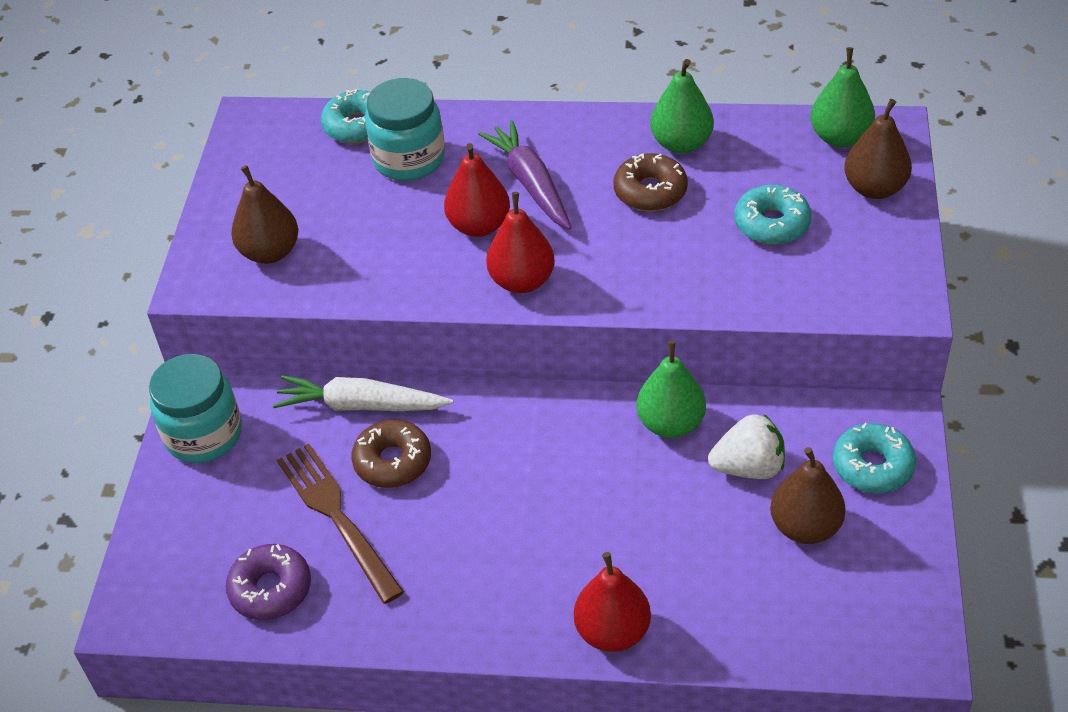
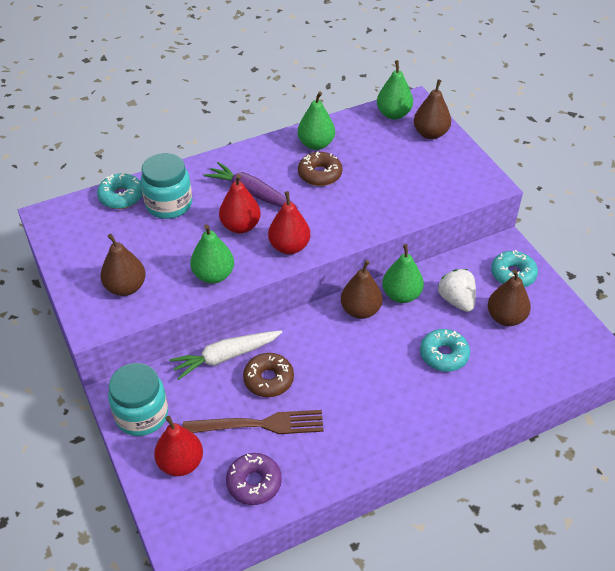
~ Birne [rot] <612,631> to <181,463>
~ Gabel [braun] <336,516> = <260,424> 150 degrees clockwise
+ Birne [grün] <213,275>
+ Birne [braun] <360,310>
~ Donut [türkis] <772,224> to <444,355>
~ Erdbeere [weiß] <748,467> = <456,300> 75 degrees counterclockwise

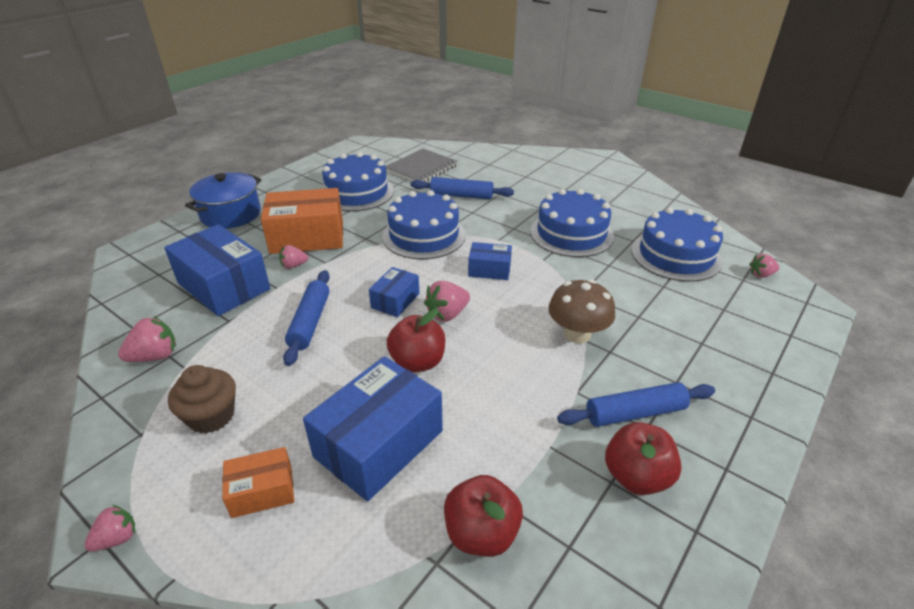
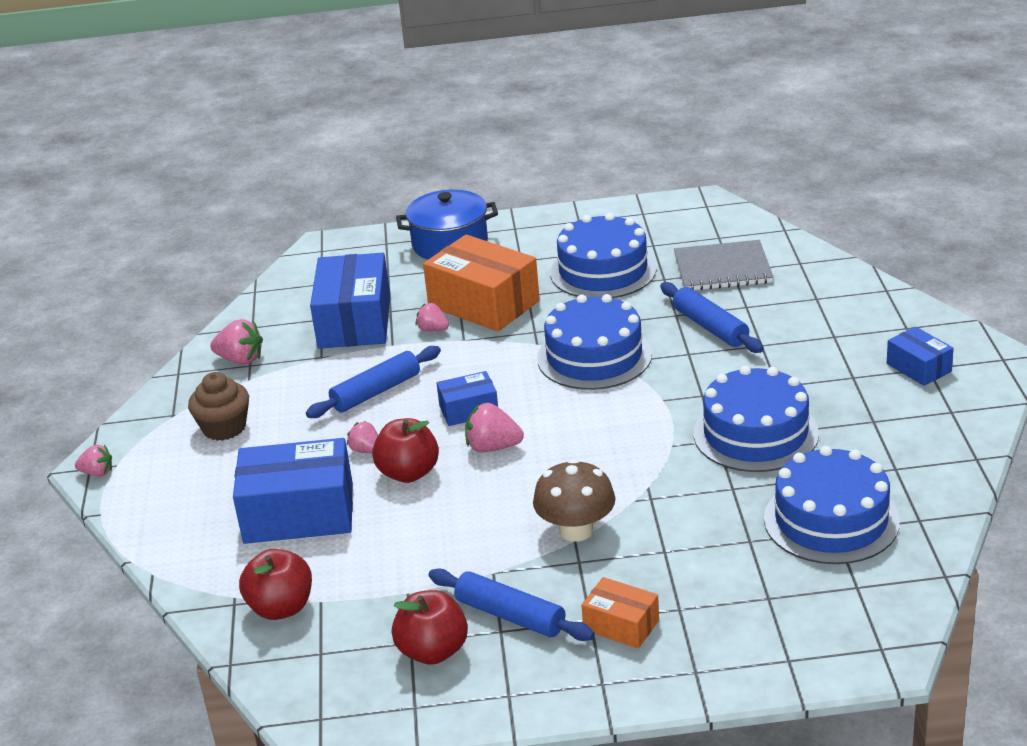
~ Erdbeere [rosa] <761,275> to <366,450>
~ Schachtel [orange] <262,491> to <621,625>
~ Schachtel [blau] <489,270> to <919,368>

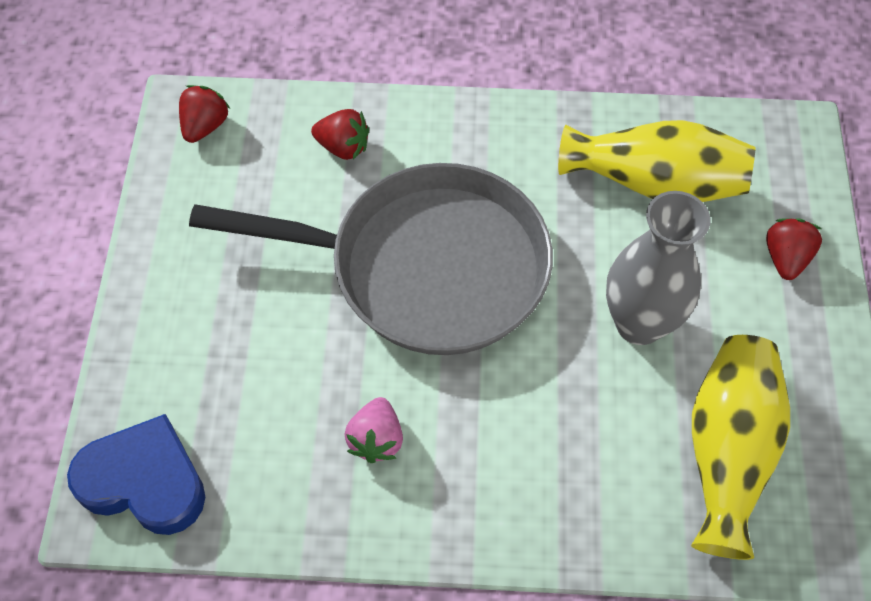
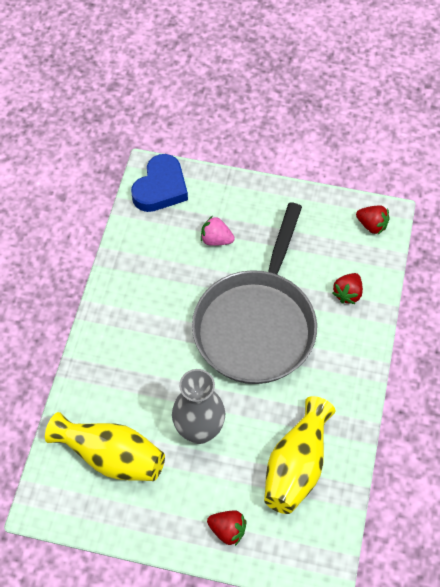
~ Erdbeere [rosa] <376,439> to <216,239>

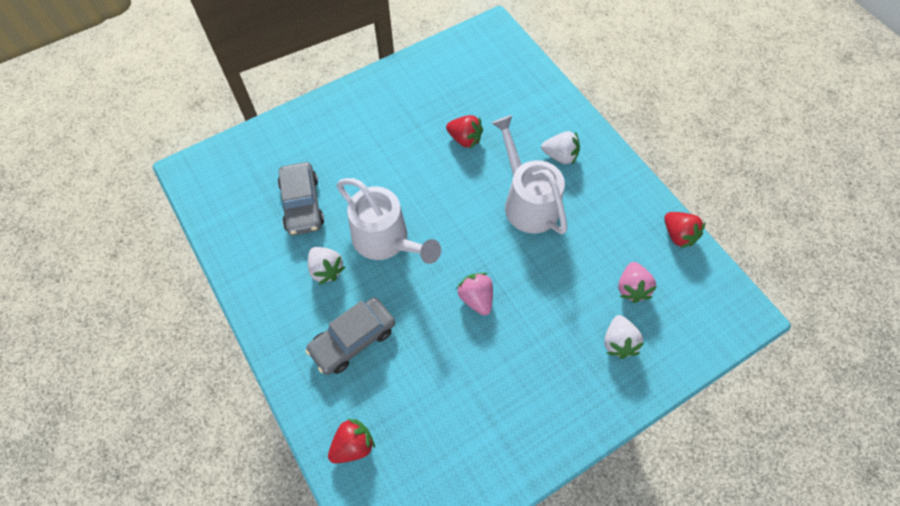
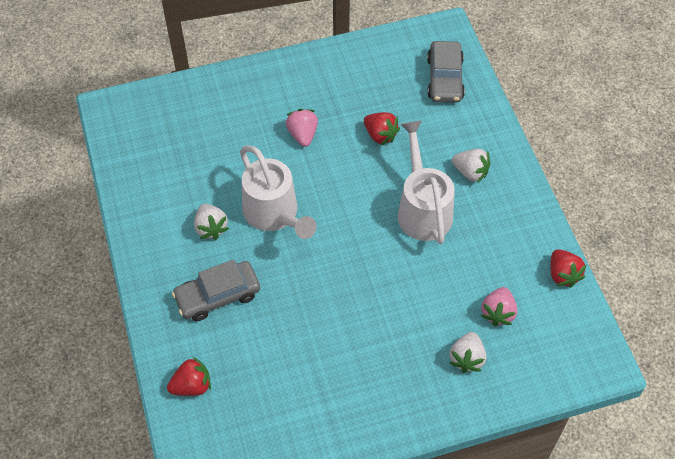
~ Erdbeere [rosa] <476,298> to <302,135>
~ Auto [grau] <302,204> to <444,79>

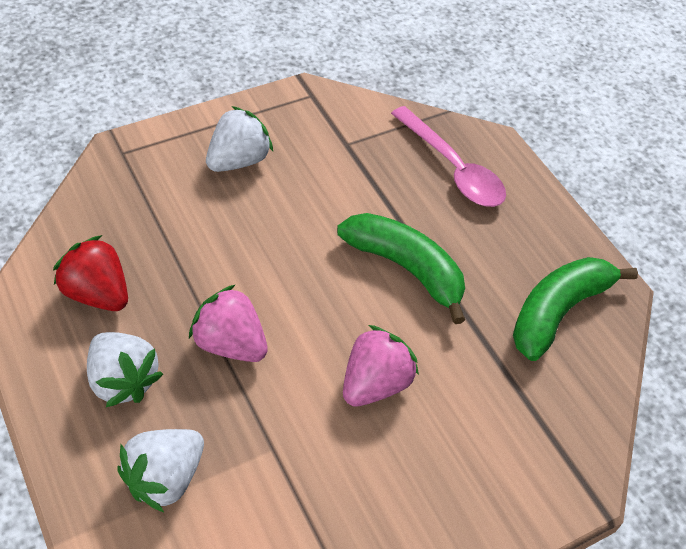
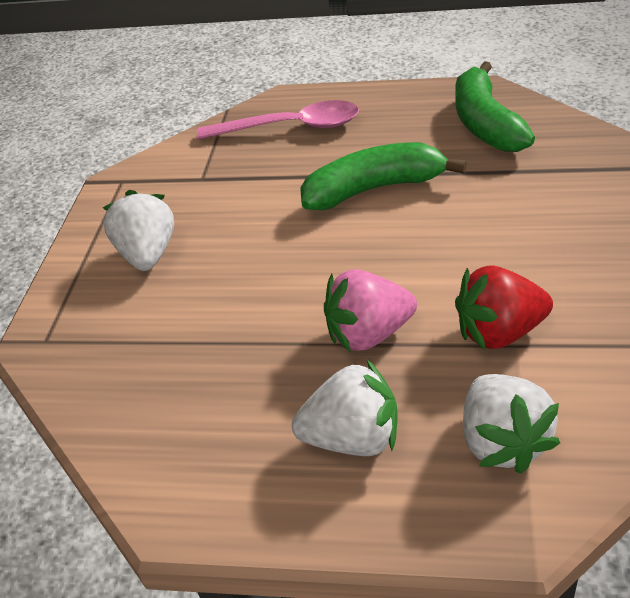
~ Erdbeere [rot] <97,293> to <499,332>
- Erdbeere [rosa] <375,383>

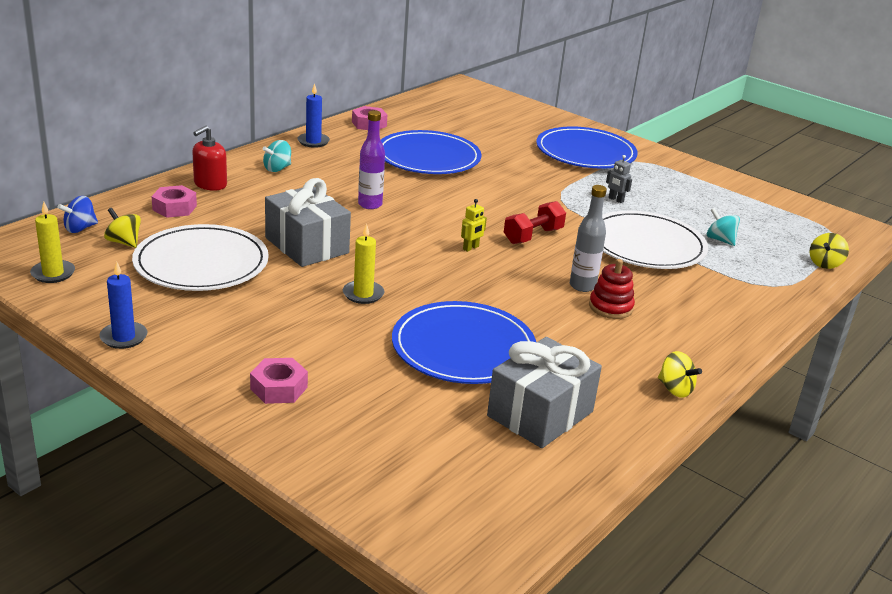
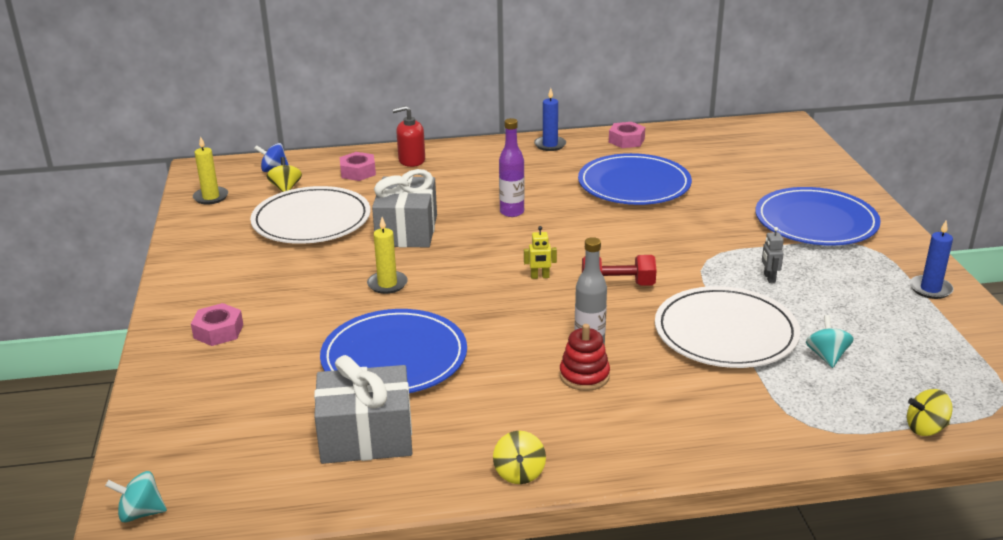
~ Kreisel [türkis] <277,169> to <141,513>
~ Kerze [blau] <123,337> to <930,289>

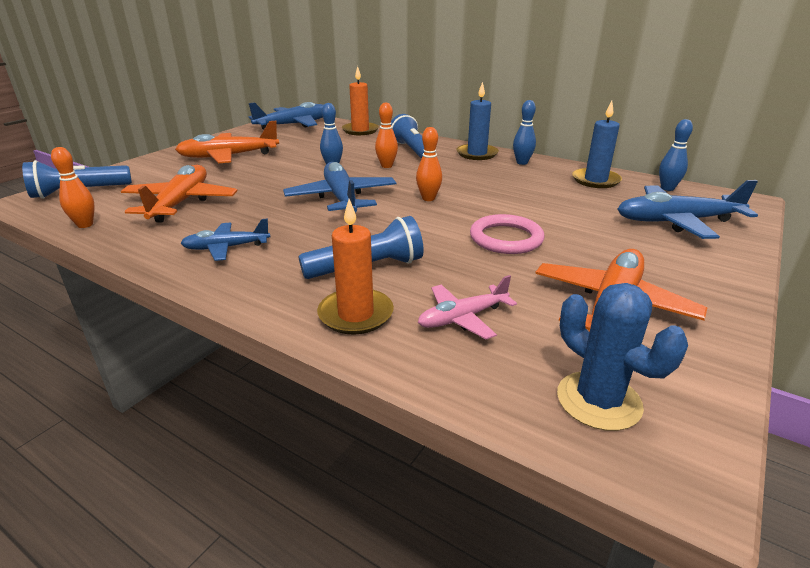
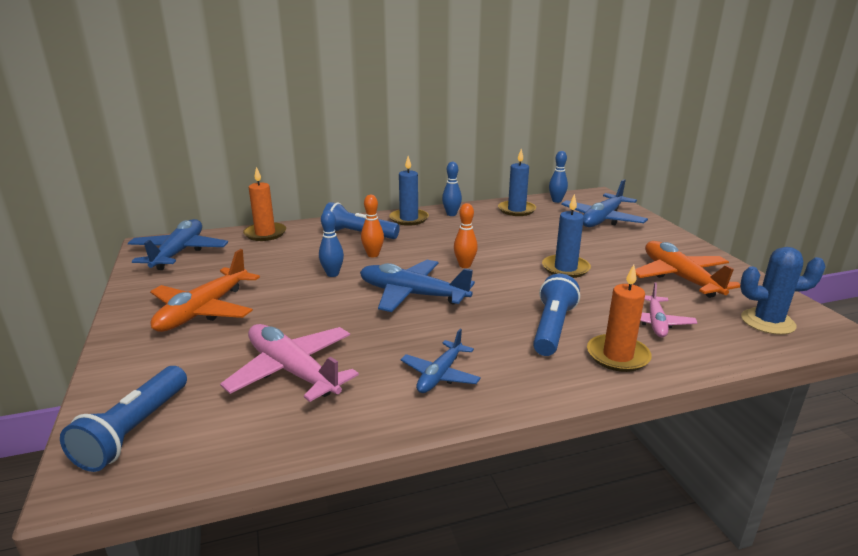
~ Flugzeug [orange] <181,203> to Flugzeug [rosa] <292,371>
~ Ring [rosa] <506,238> to Kerze [blau] <565,268>
- Bowlingkegel [orange] <85,225>

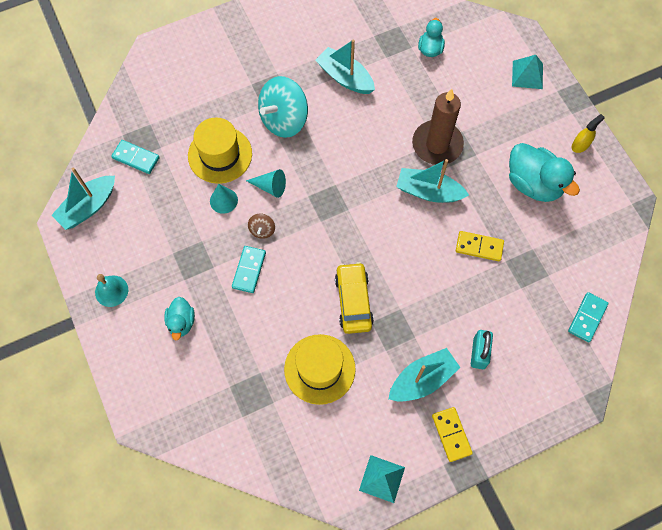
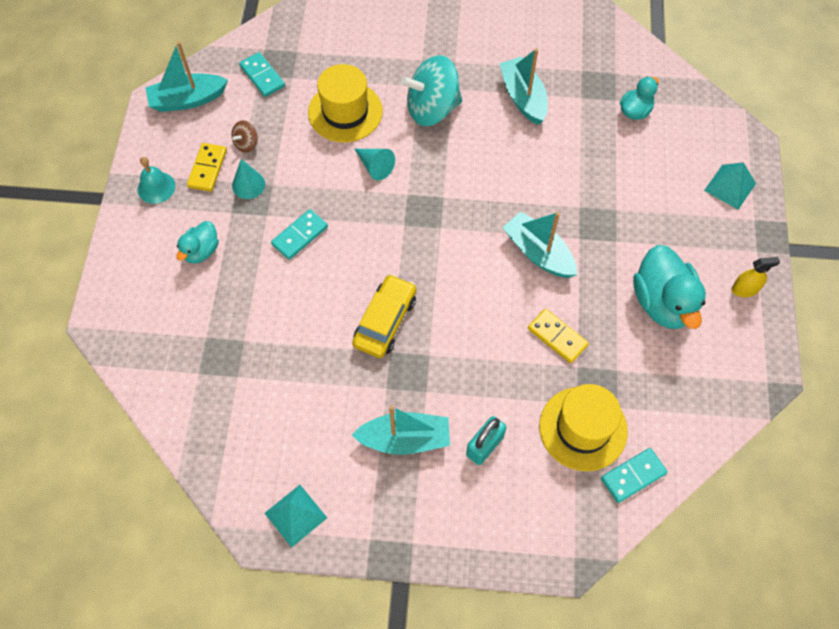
~ Dominostein [gelb] <451,434> to <207,169>
~ Kreisel [braun] <262,230> to <246,144>
~ Kegel [türkis] <223,200> to <248,185>
~ Hut [gelb] <319,369> to <583,428>
- Kerze [braun] <437,144>

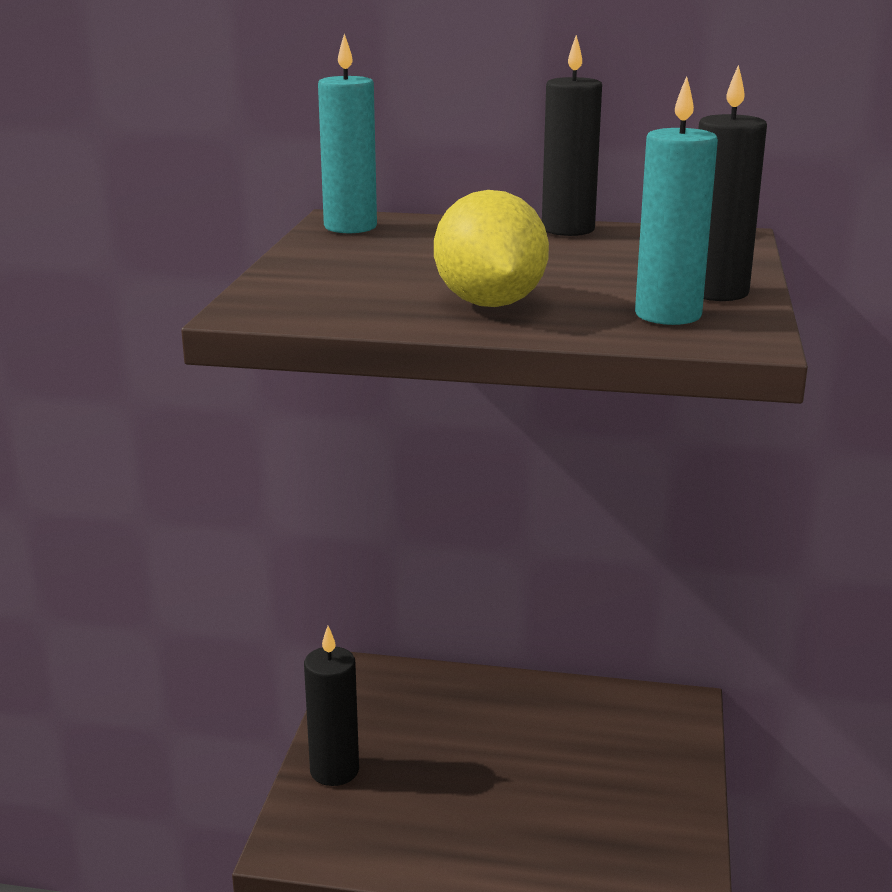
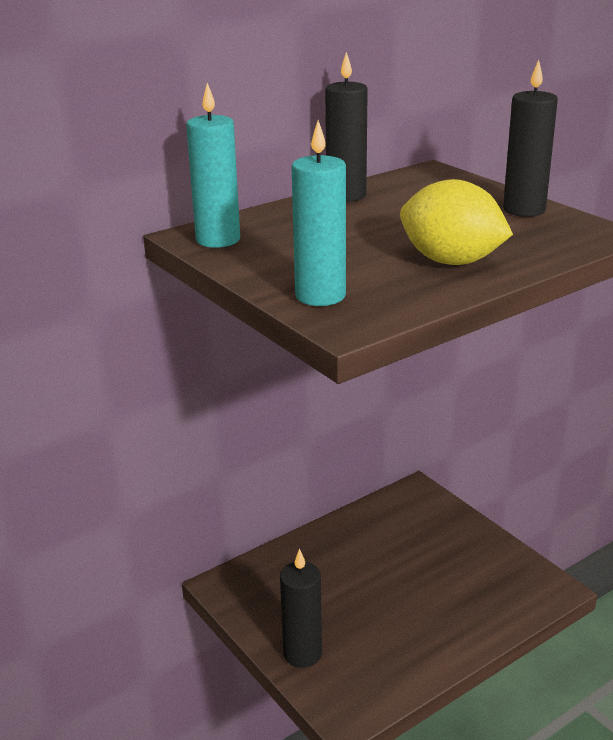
~ Kerze [türkis] <668,315> to <320,296>

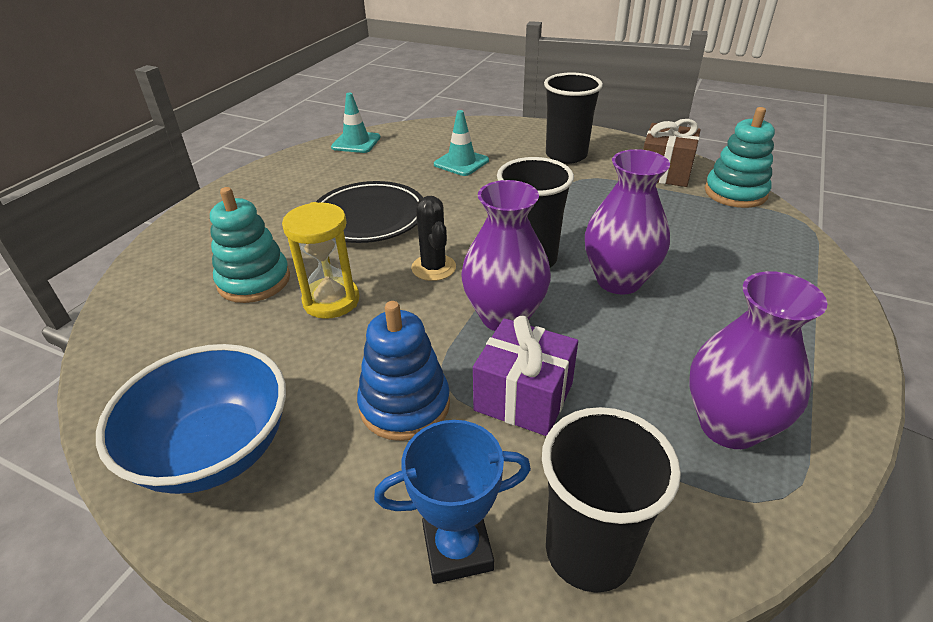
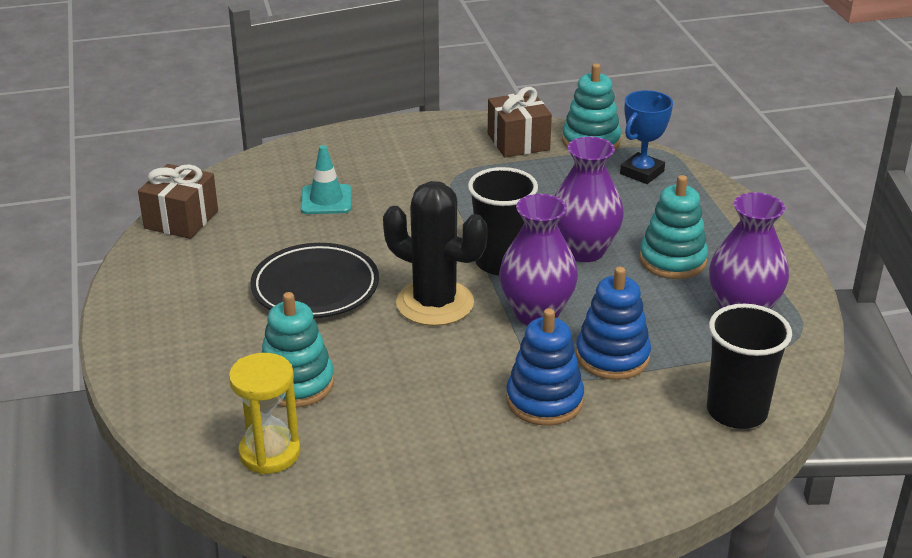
~ Leitkegel [türkis] <356,142> to Geschenk [braun] <181,219>
~ Sanduhr [gelb] <331,301> to <269,453>
~ Kaktus [schwarz] <433,268> = <435,303> x1.73
~ Geschenk [lila] <523,397> to Stapelspielzeug [blau] <612,357>
~ Pokal [blau] <457,549> to <642,173>
+ Stapelspielzeug [türkis] <672,260>
- Schüssel [blau] <215,450>
- Becher [schwarz] <566,155>

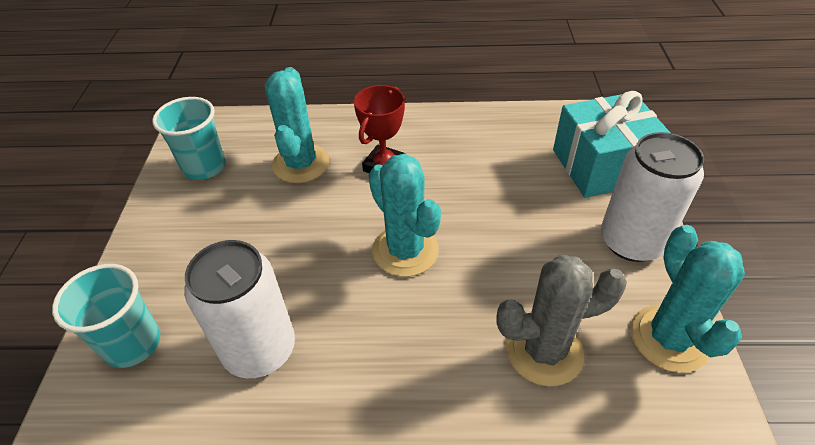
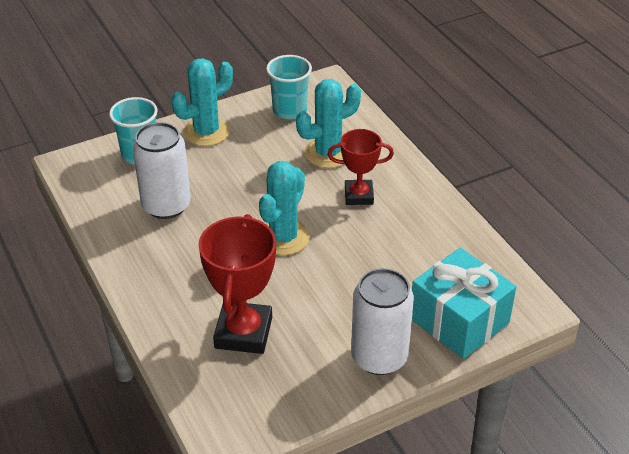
~ Kaktus [türkis] <669,338> to <206,132>
~ Kaktus [grau] <544,351> to Pokal [rot] <243,332>

